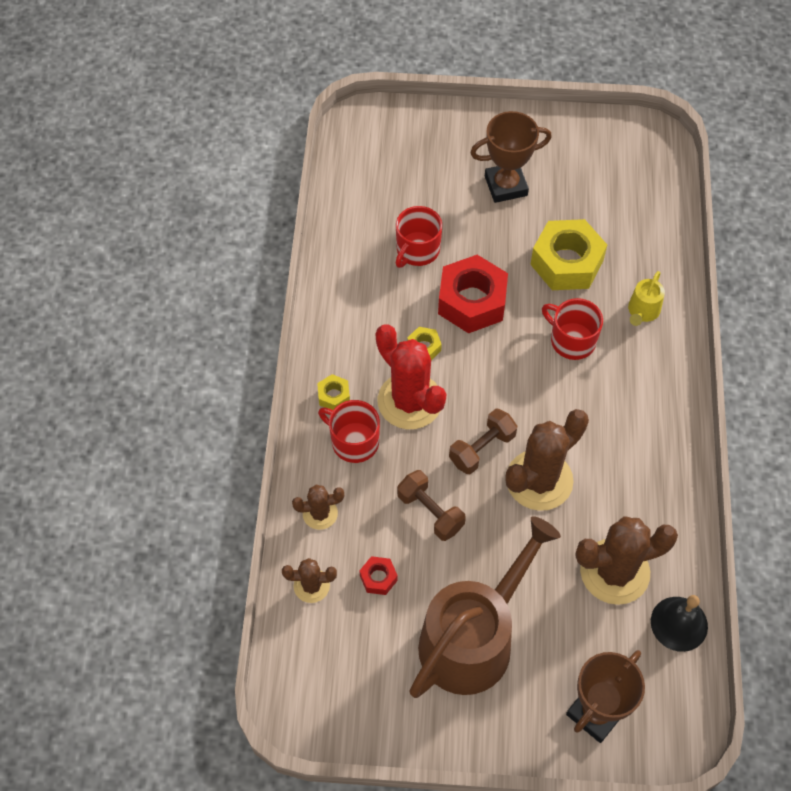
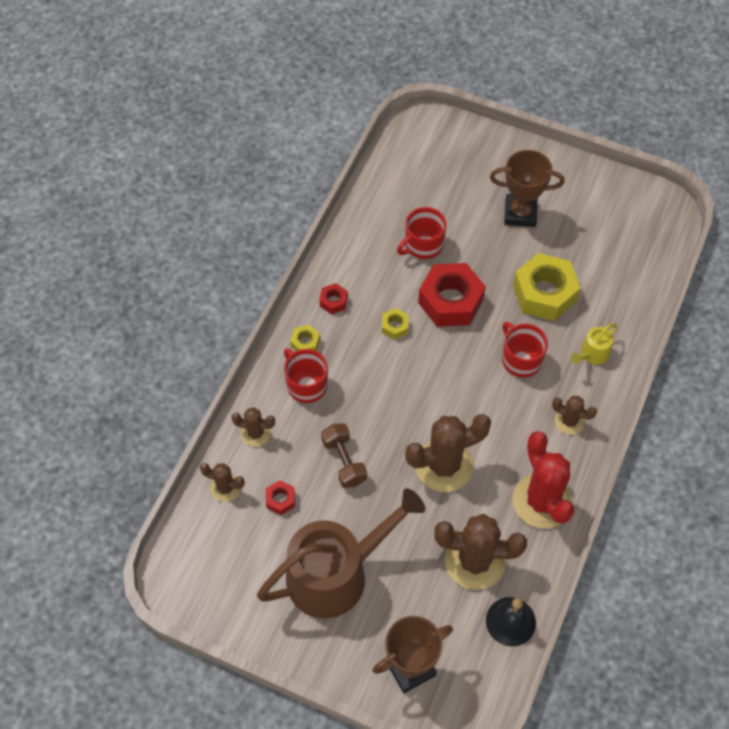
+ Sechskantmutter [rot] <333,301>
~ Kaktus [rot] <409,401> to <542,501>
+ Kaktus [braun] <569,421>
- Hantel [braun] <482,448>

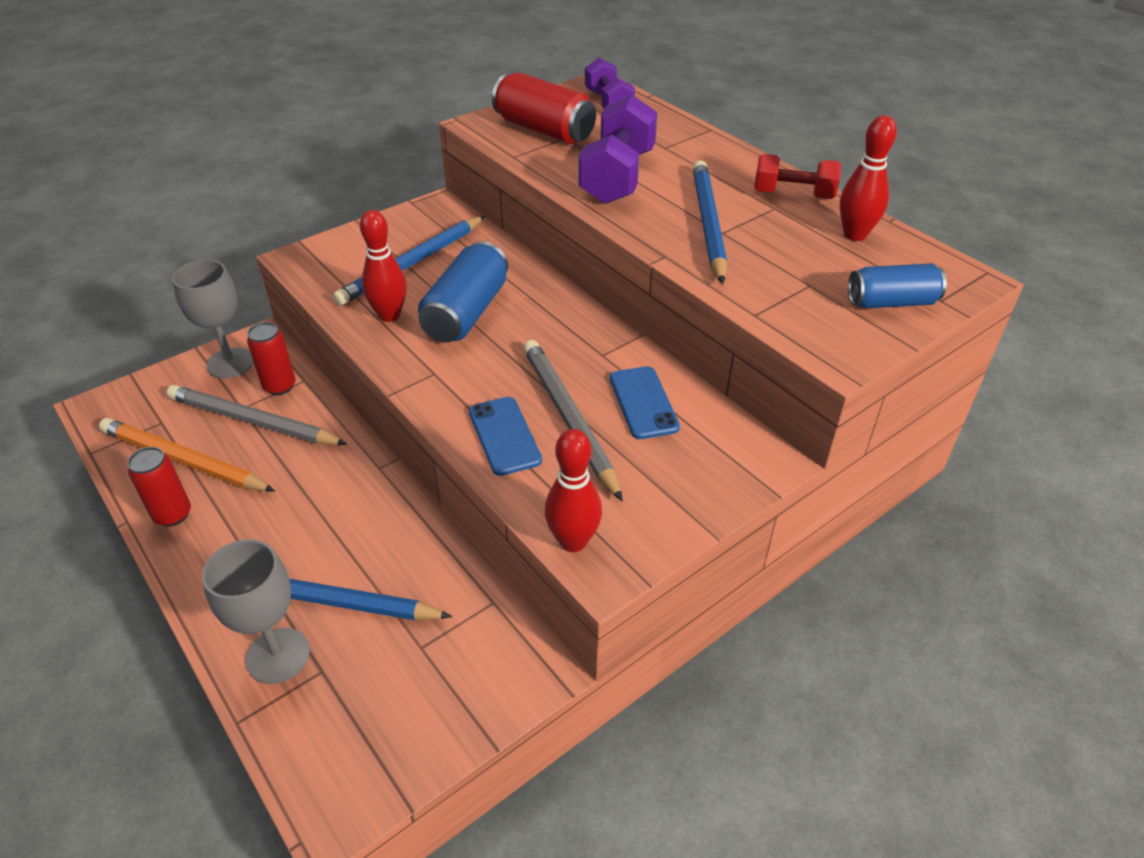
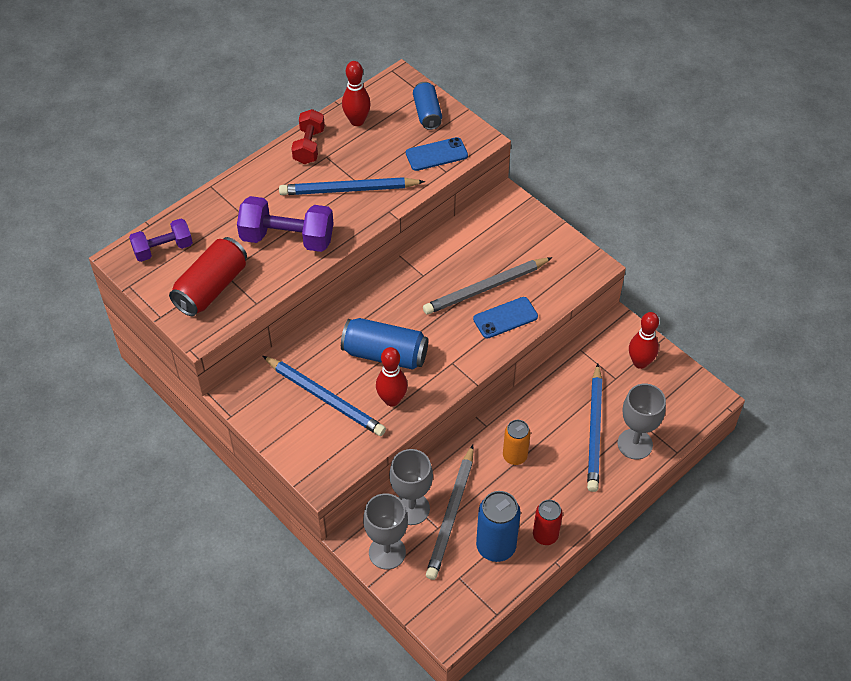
~ Dose [rot] <279,386> to Kelch [grau] <411,508>
~ Handy [blau] <643,403> to <436,154>
~ Bleistift [orange] <184,460> to Dose [blau] <496,547>
+ Dose [orange] <515,456>
~ Bowlingkegel [rot] <573,541> to <640,362>

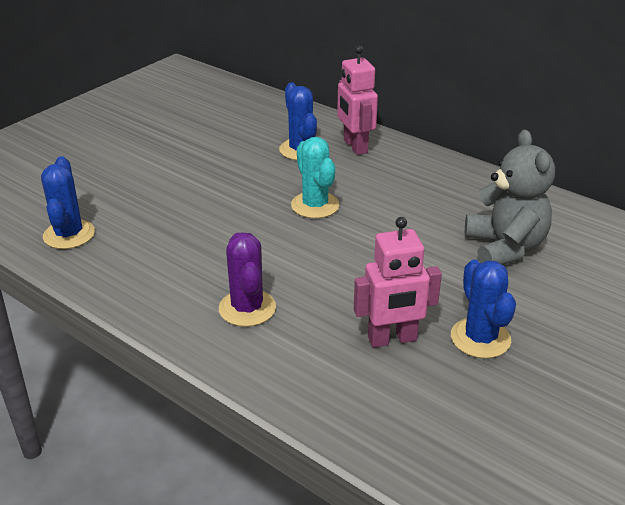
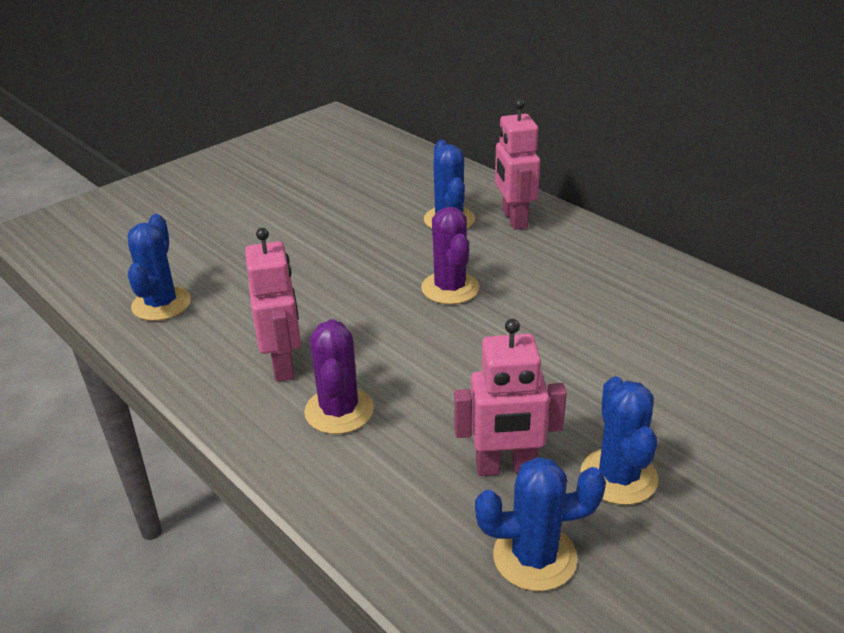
+ Roboter [rosa] <283,364>
~ Kaktus [türkis] <315,205> to Kaktus [lila] <450,288>
+ Kaktus [blau] <534,557>
- Teddybär [grau] <505,248>

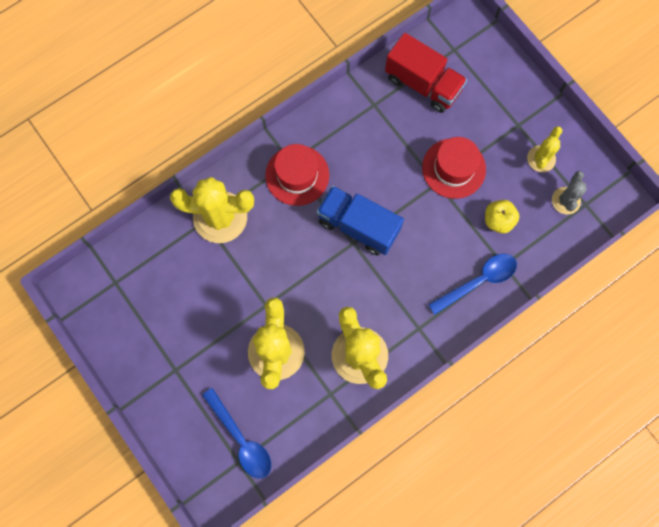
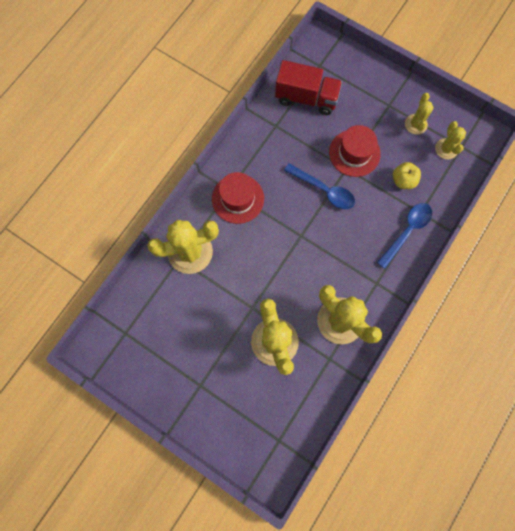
~ Löffel [blau] <241,440> to <324,190>
~ Kaktus [grau] <566,200> to Kaktus [gelb] <446,149>
- Lastwagen [blau] <358,226>

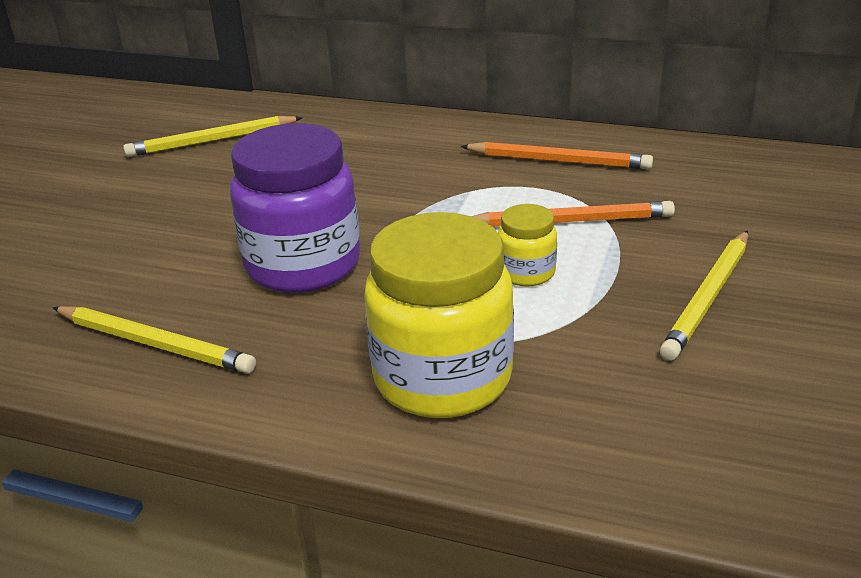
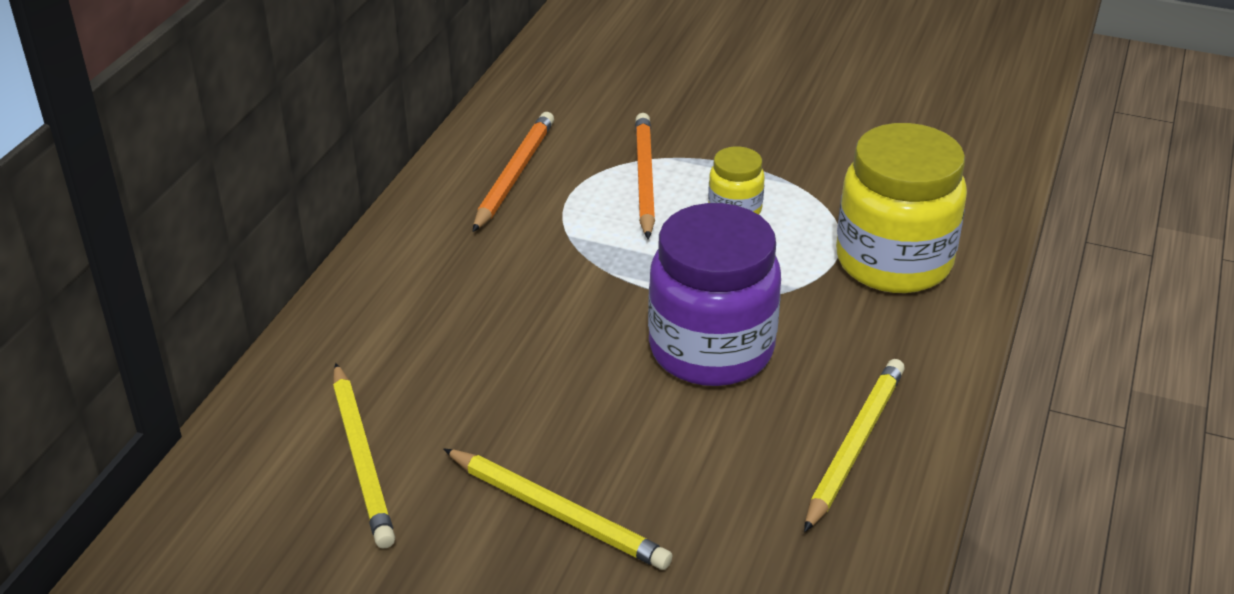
~ Bleistift [gelb] <708,297> to <557,513>

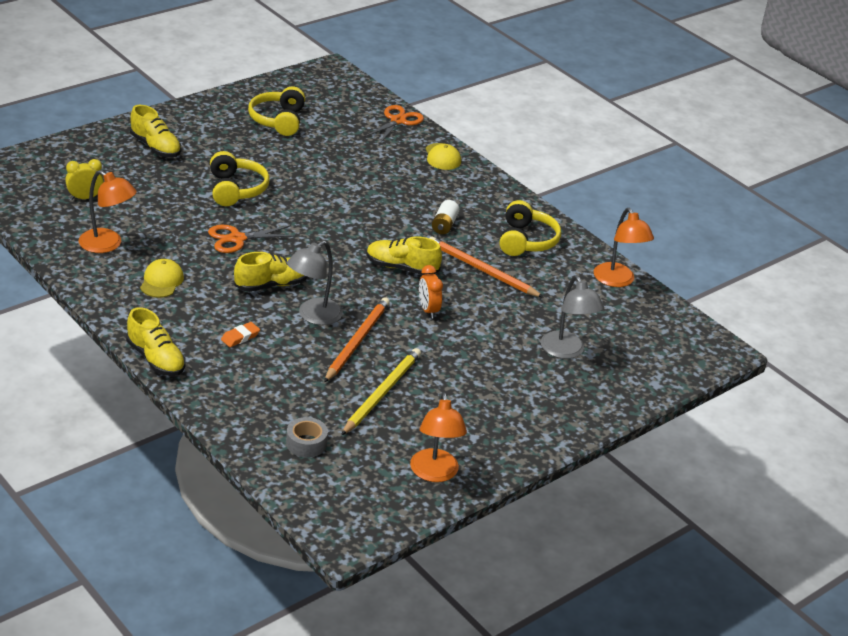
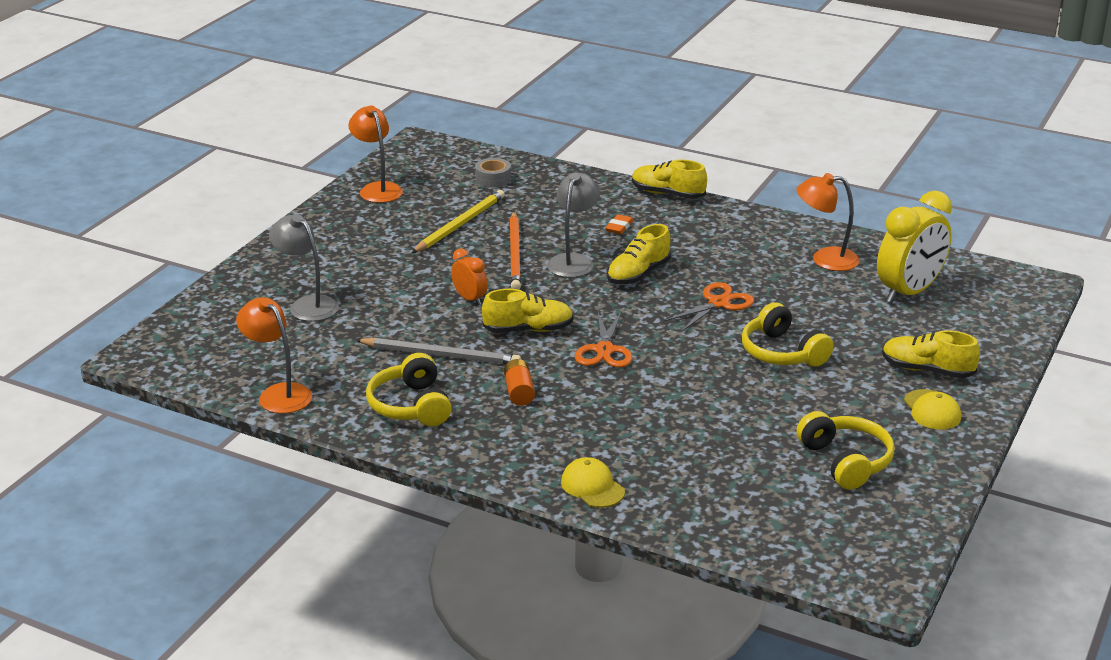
~ Bleistift [orange] <482,270> to Bleistift [grau] <441,355>
~ Bleistift [gelb] <382,393> = <460,224> 150 degrees counterclockwise
~ Batterie [weiß] <444,225> to Batterie [orange] <519,392>
~ Schere [orange] <398,121> to <604,350>
~ Wecker [gelb] <85,198> = <909,292> x2.01
~ Kappe [gelb] <161,281> to <932,410>

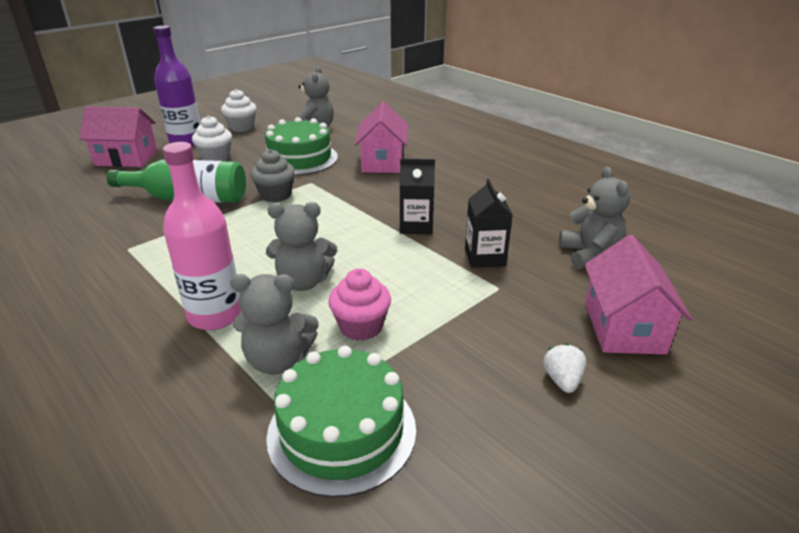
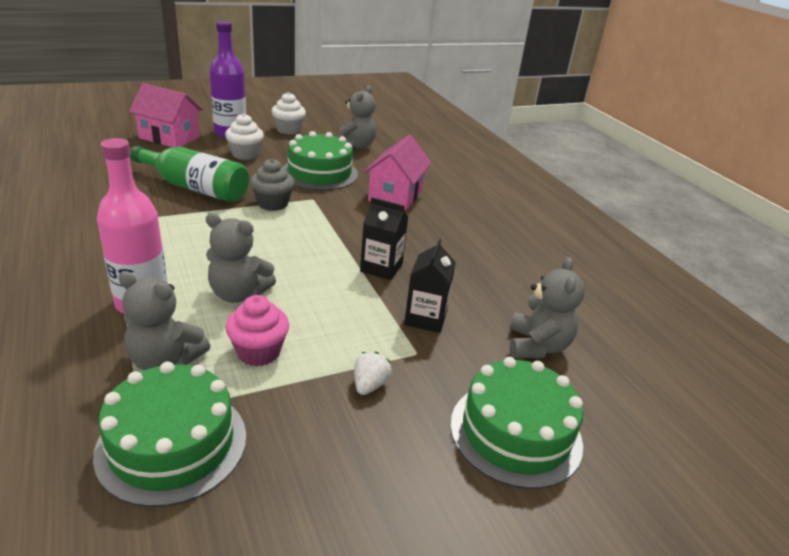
~ Erdbeere [weiß] <562,380> to <369,385>
~ Haus [rosa] <623,327> to Kuchen [grün] <515,433>

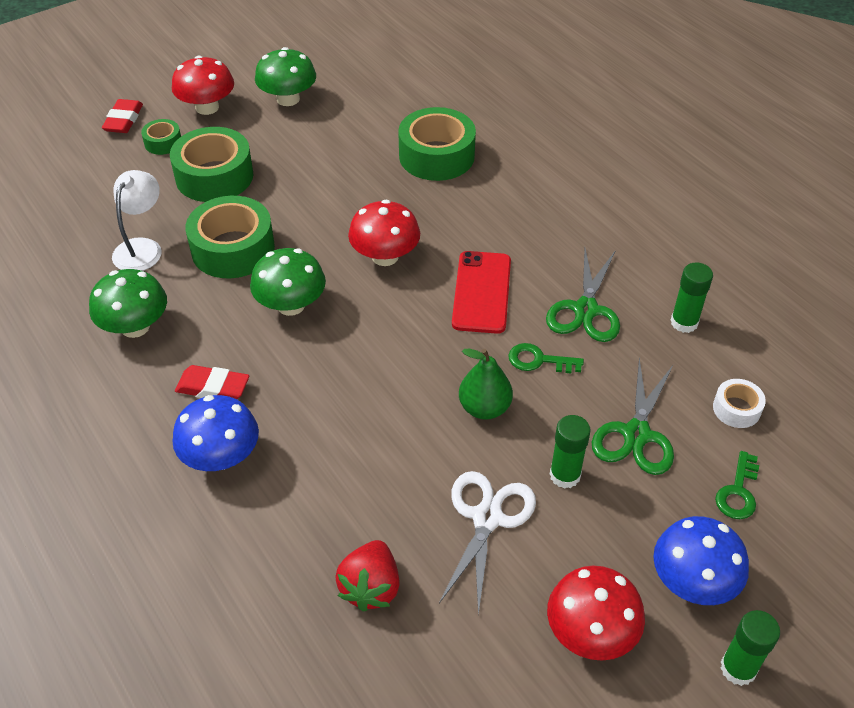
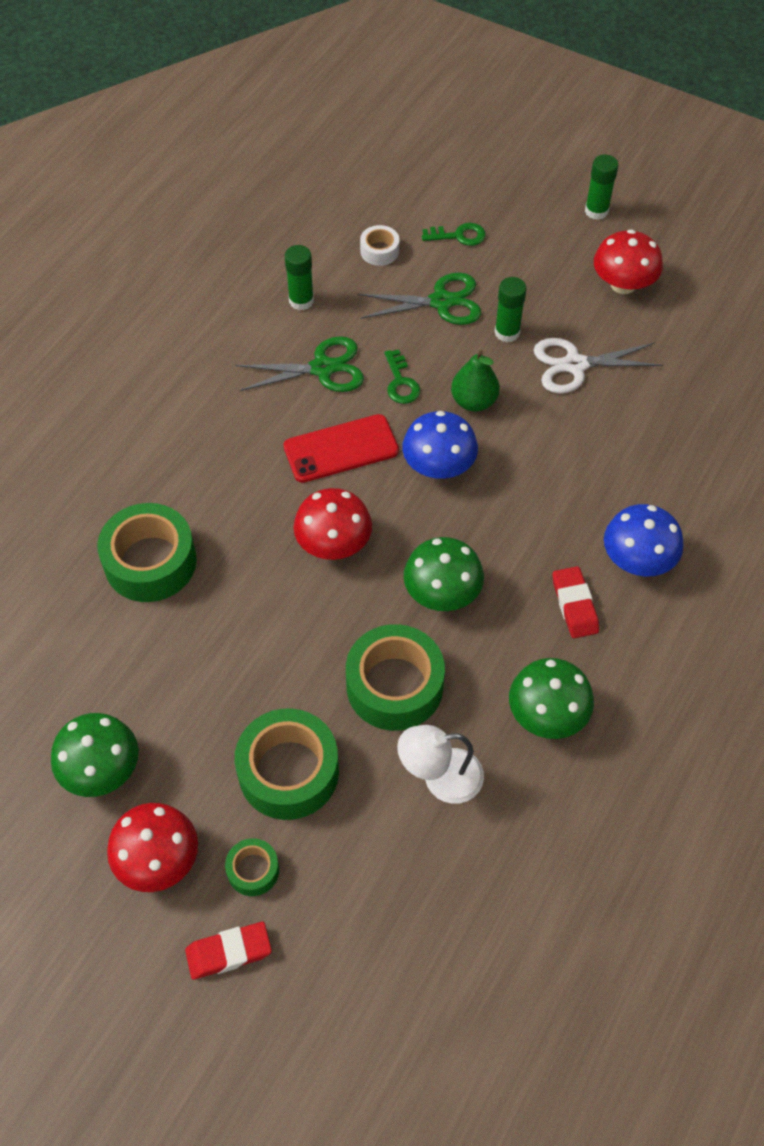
~ Pilz [blau] <693,581> to <438,466>
- Erdbeere [rot] <370,587>

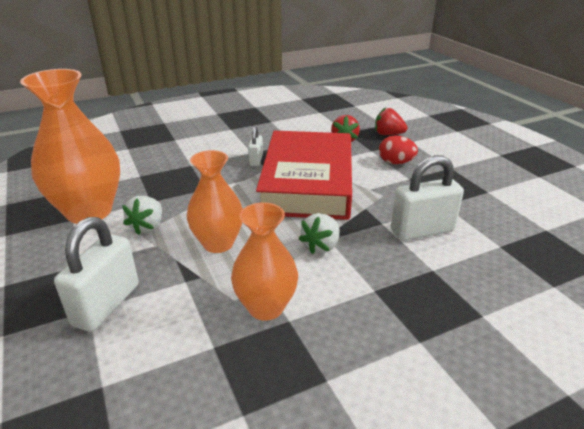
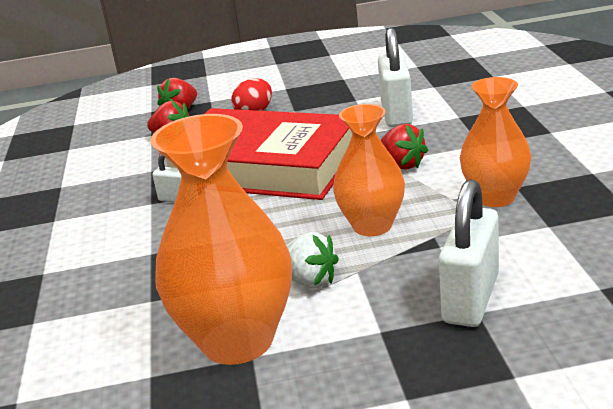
~ Erdbeere [weiß] <321,246> to Erdbeere [rot] <402,165>
~ Vorhängeschloss [weiß] <106,304> = <471,299> 75 degrees clockwise

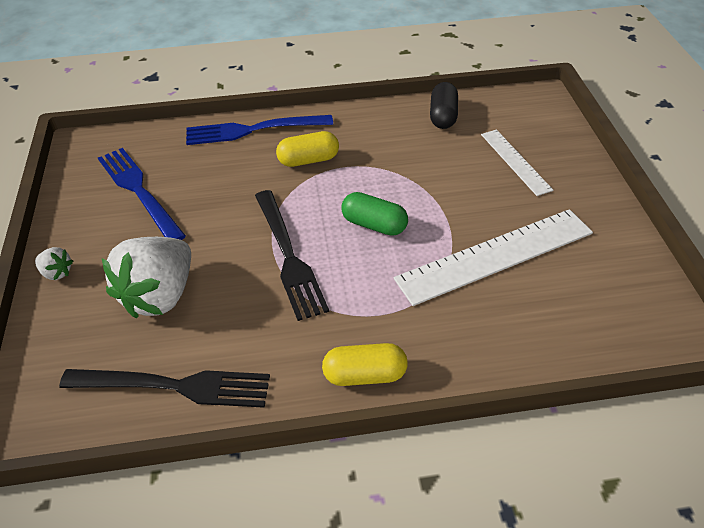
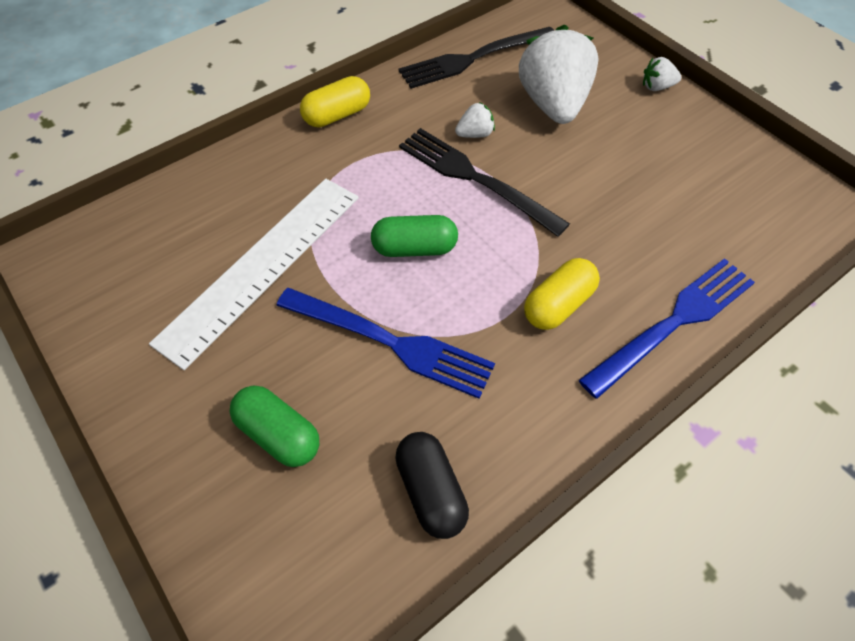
~ Lineal [weiß] <515,161> to Kapsel [grün] <279,434>
~ Gabel [blau] <138,191> to <392,343>
+ Erdbeere [weiß] <475,134>

